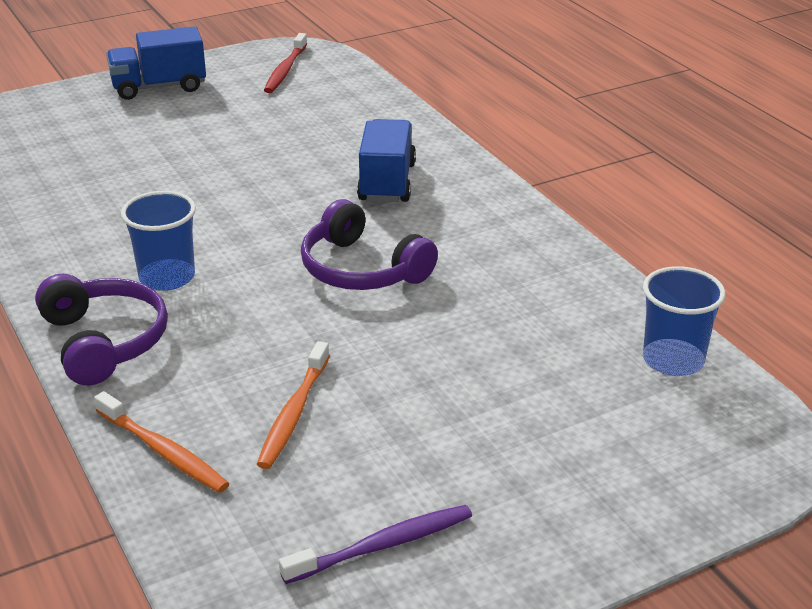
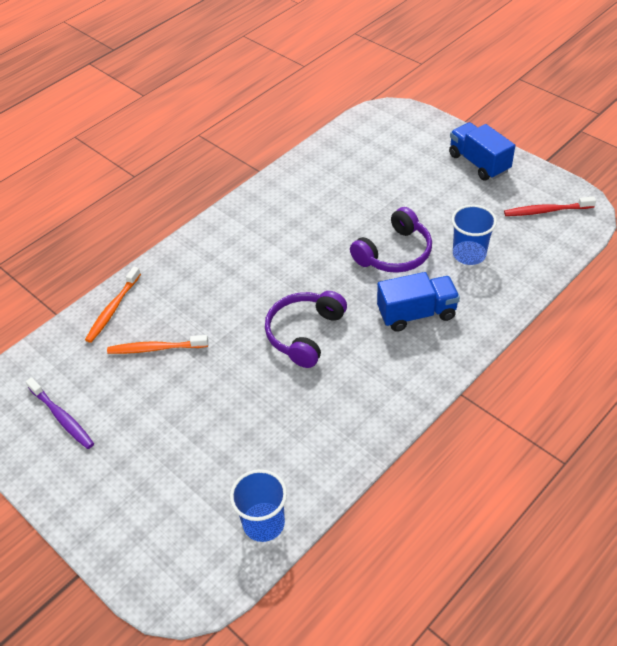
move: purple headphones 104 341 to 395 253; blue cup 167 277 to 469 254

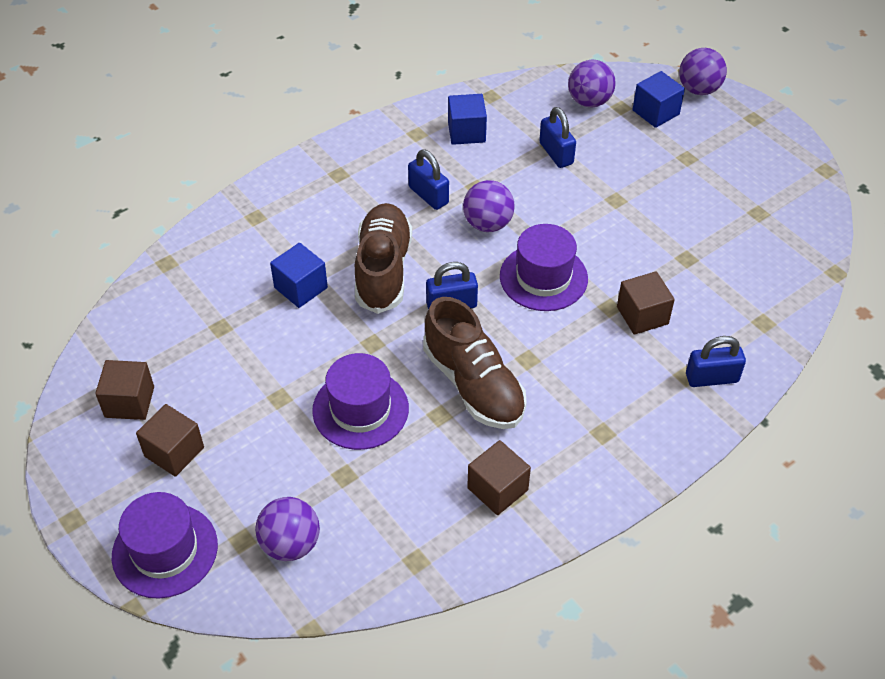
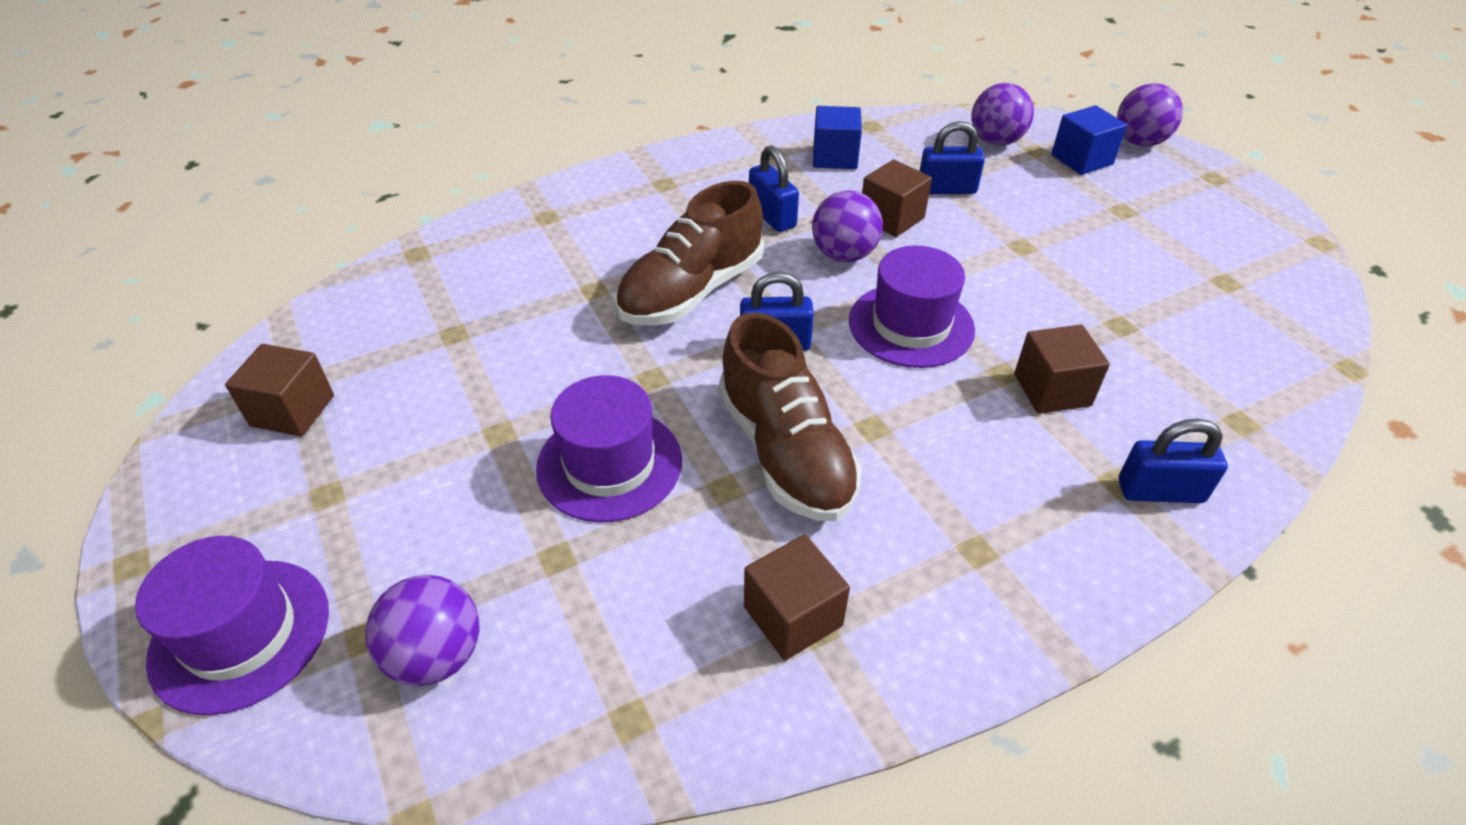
delete: blue cube 301 288
move: brown cube 174 452 to 891 218
rotate: brown shoe 383 270 = 691 291 150 degrees counterclockwise; blue padlock 556 153 = 946 189 75 degrees counterclockwise

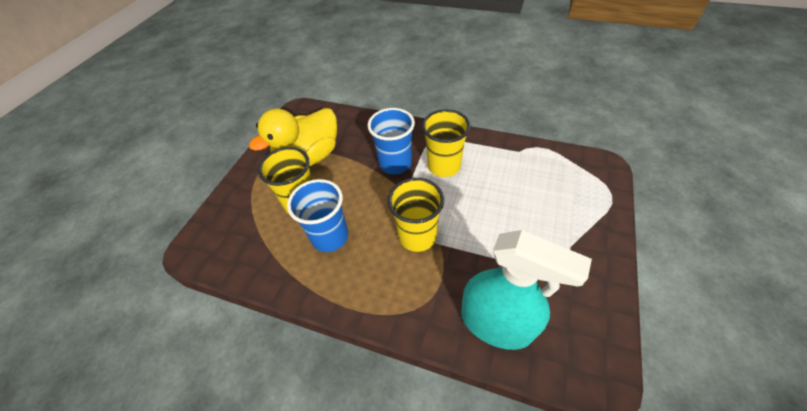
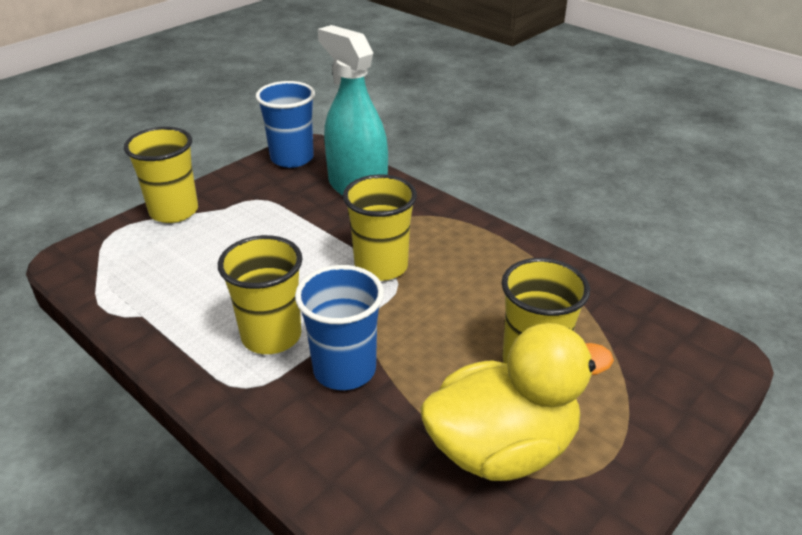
insert: yellow cup 174 211
move: blue cup 330 237 to 292 158

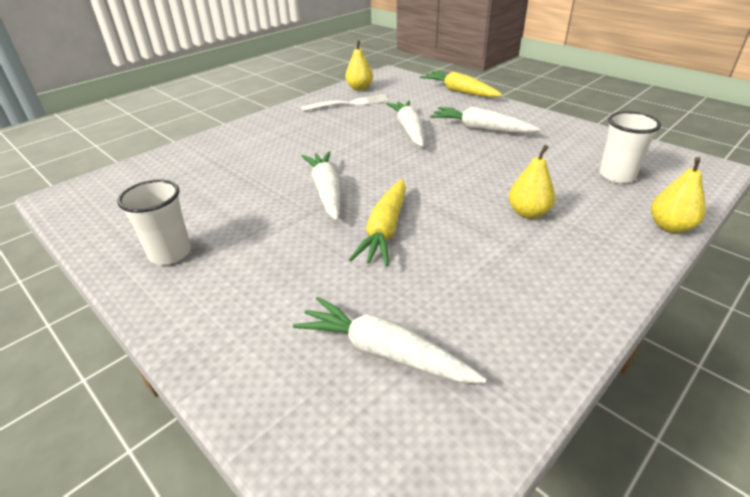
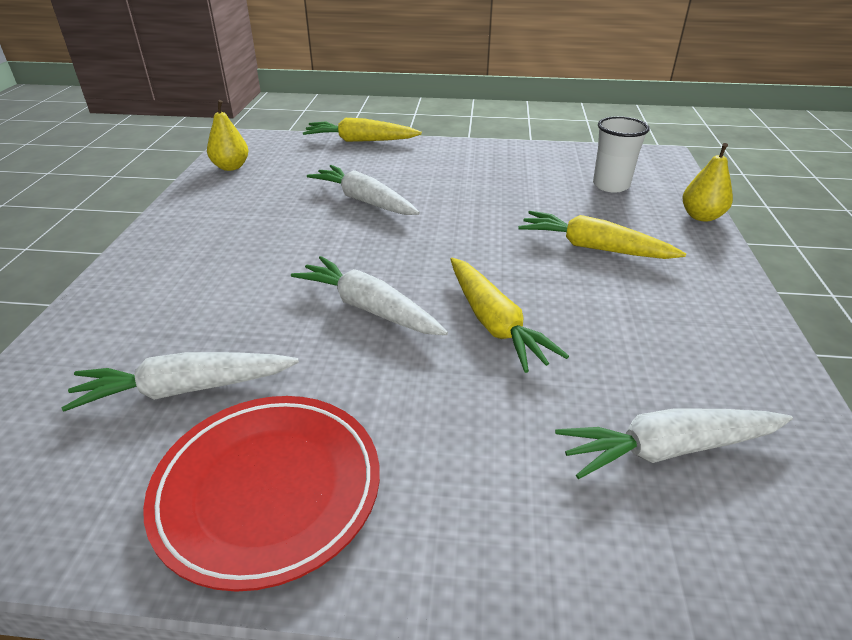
delete: white fork 348 104
move: white carrot 480 129 to 184 389
replace: white cup 170 253 to red plate 268 490; yellow pear 528 213 to yellow carrot 593 247

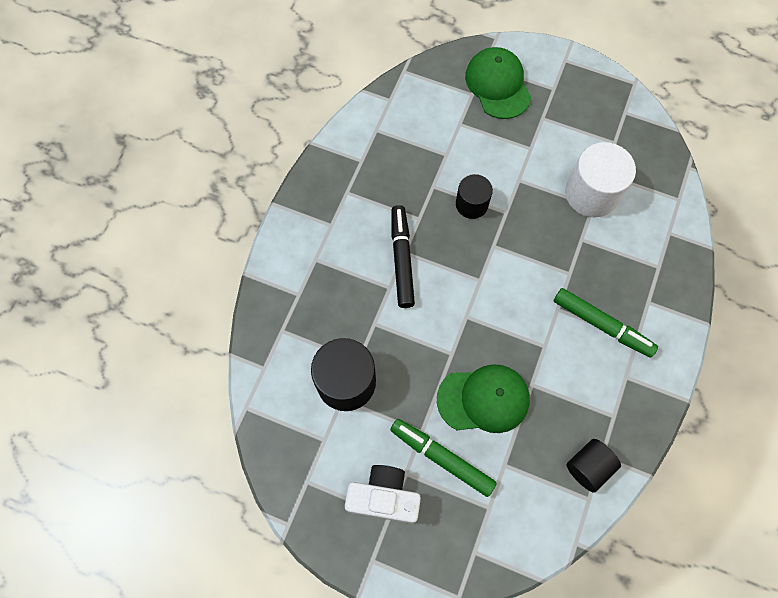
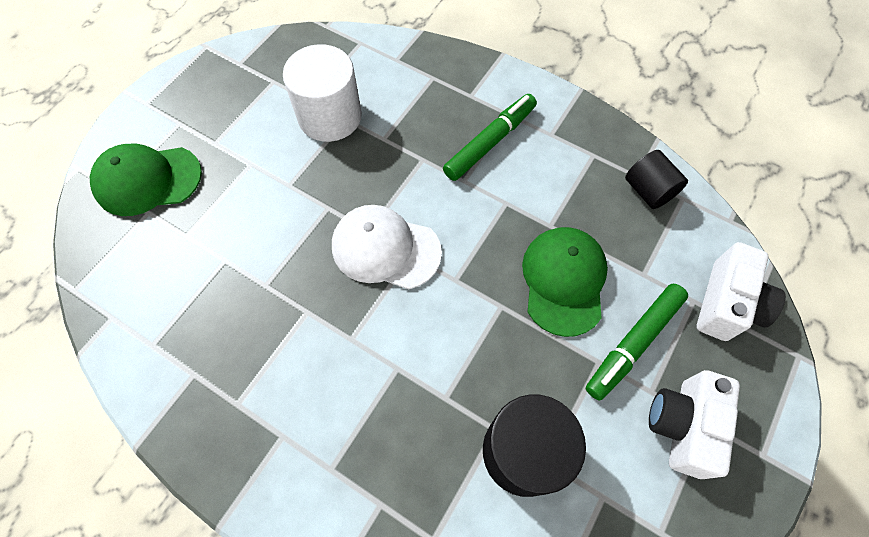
delete: black marker 401 259; black cylinder 471 204
insert: white cap 385 249; white camera 727 304

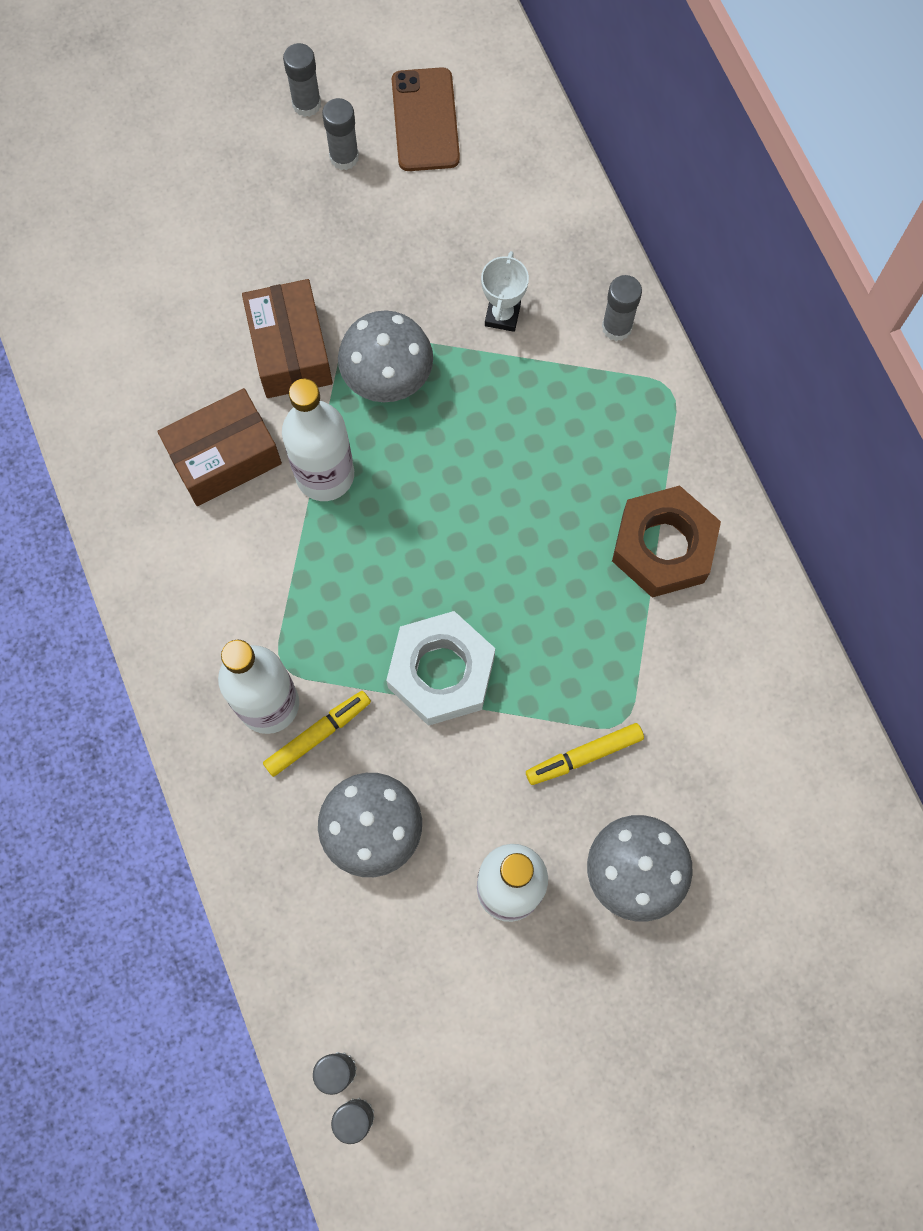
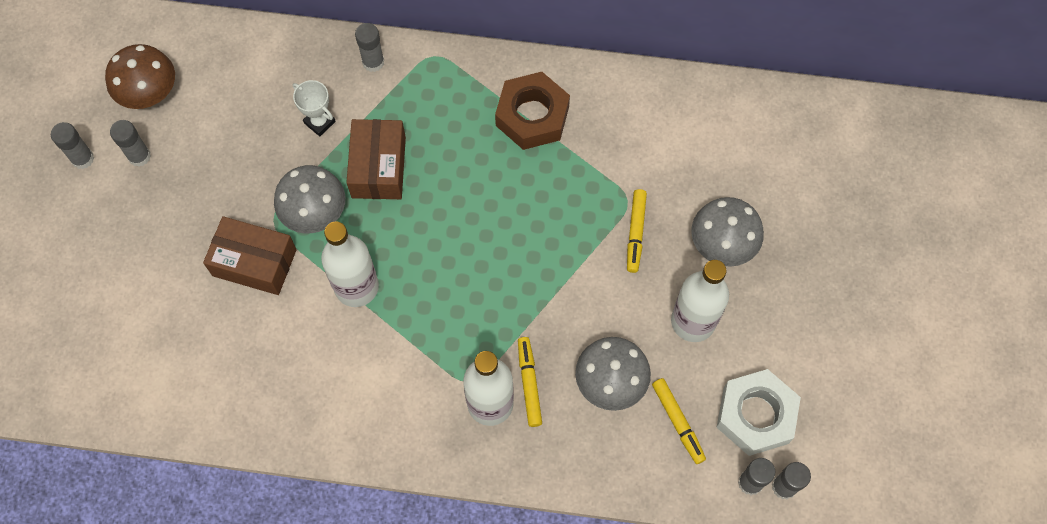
insert: yellow marker 677 422
move: brown box 224 457 to 378 167; white nut 441 672 to 755 415
replace: brown phone 425 120 to brown mushroom 149 93

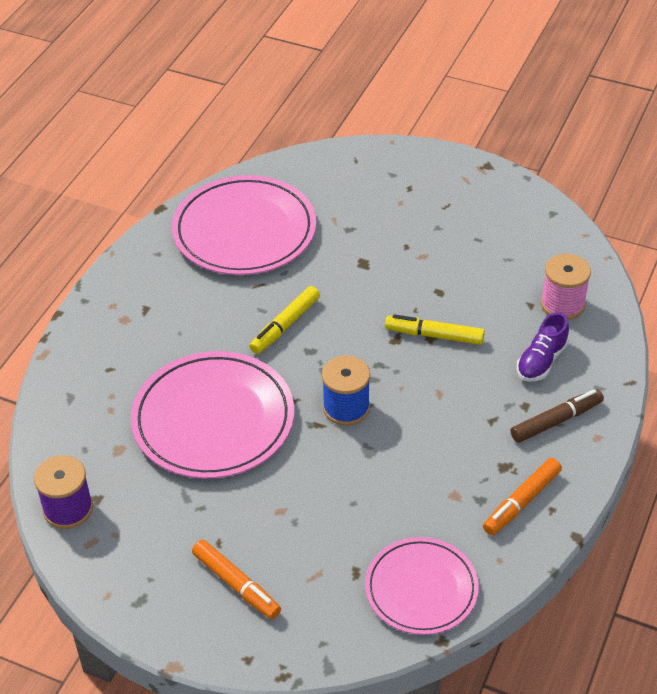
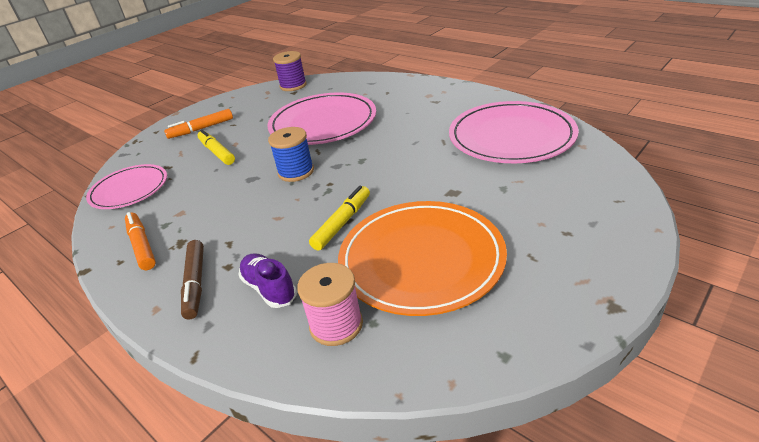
insert: orange plate 421 259
move: yellow marker 285 325 to 217 152

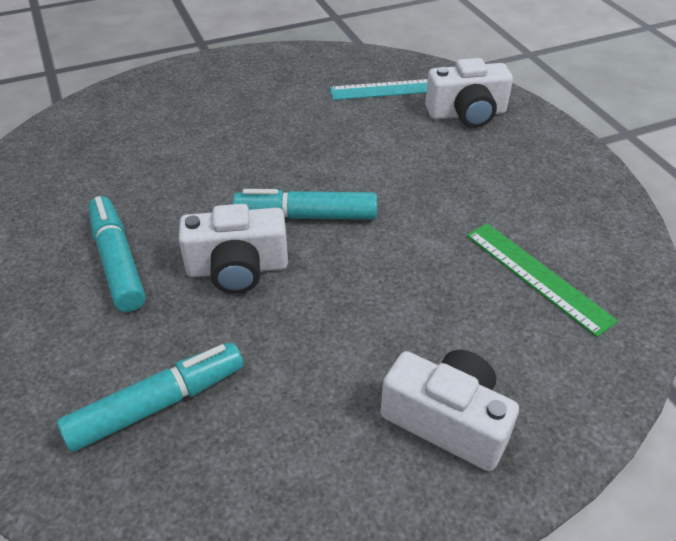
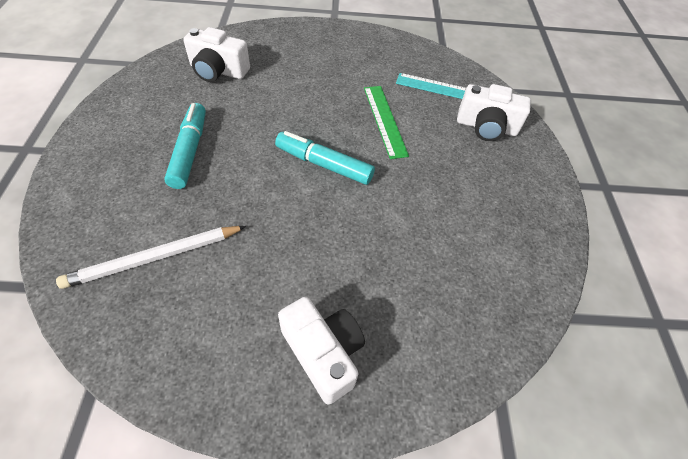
move: white camera 237 268 to 218 71; green ruler 537 276 to 385 120
replace: turquoise marker 158 404 to white pencil 155 258

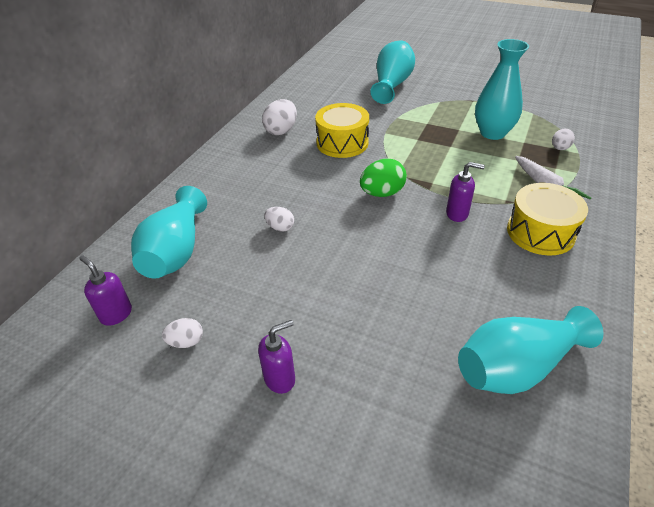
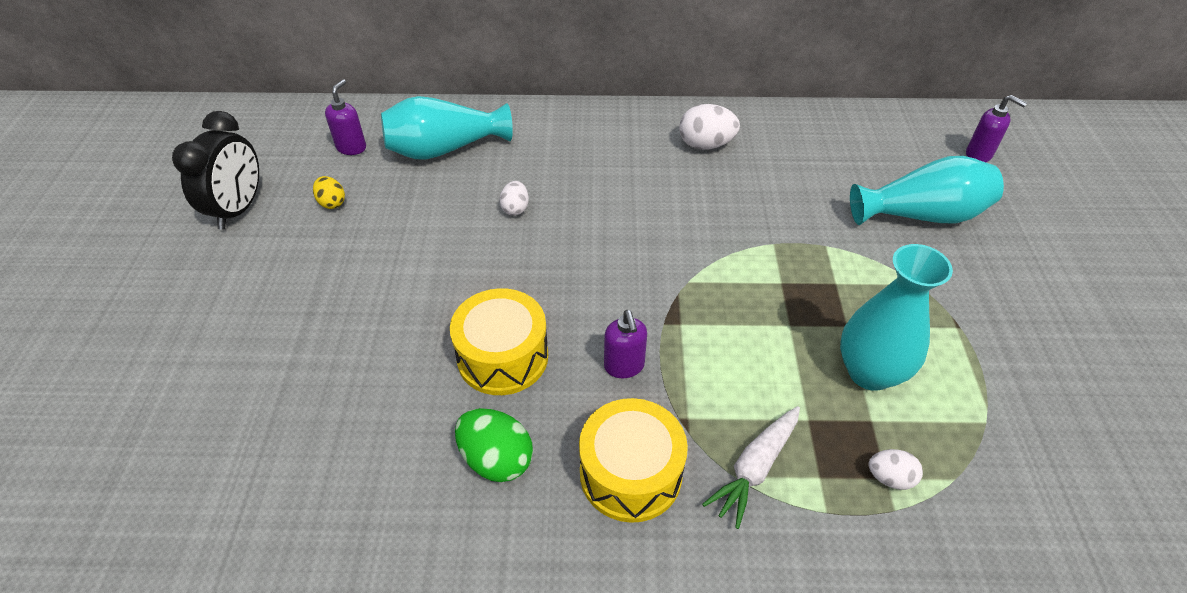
delete: turquoise vase 517 367
insert: black clock 239 209
move: purple soap dispenser 280 378 to 979 155; yellow drum 342 143 to 502 357; green egg 382 193 to 496 459
recolor: white egg 186 342 to yellow egg 332 203

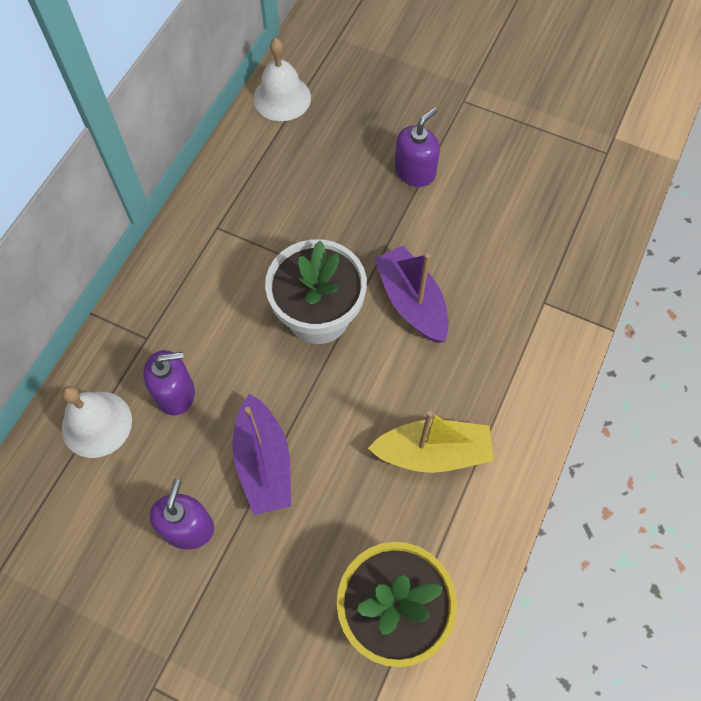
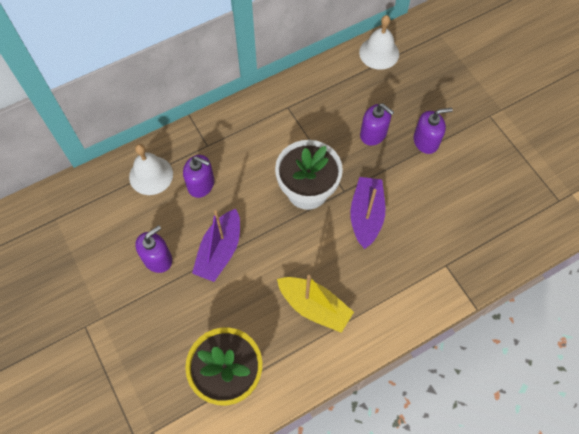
insert: purple soap dispenser 373 134

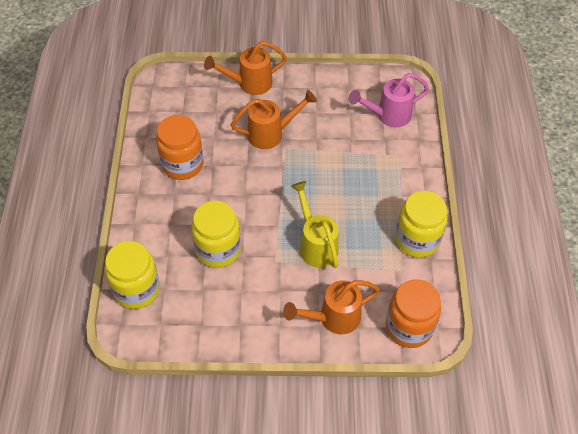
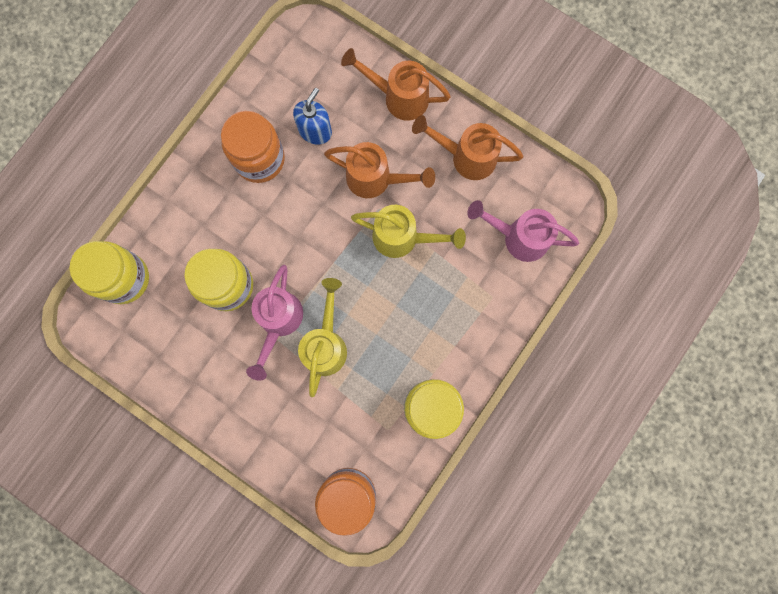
insert: pink watering can 278 322; blue soap dispenser 315 131; yellow watering can 403 238
move: orange watering can 332 318 to 466 156

